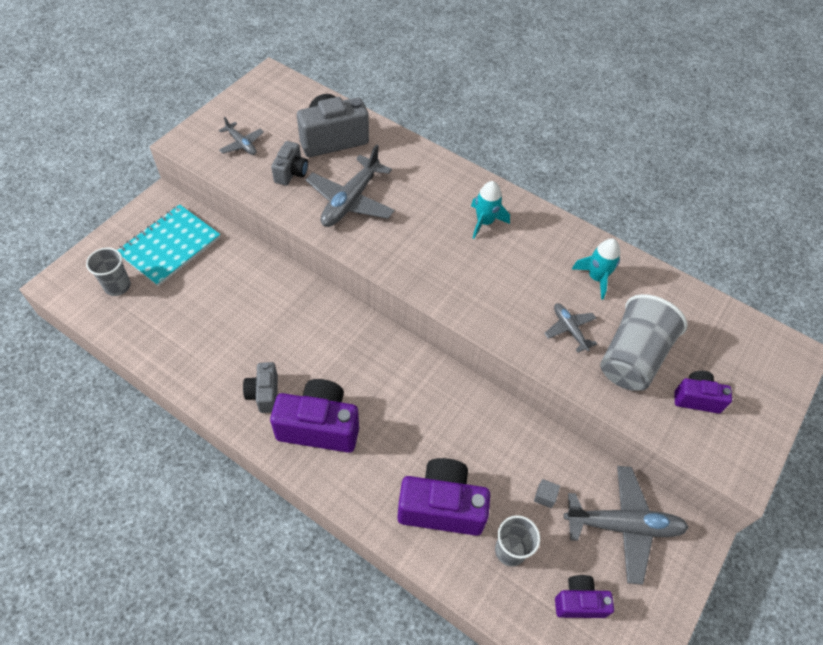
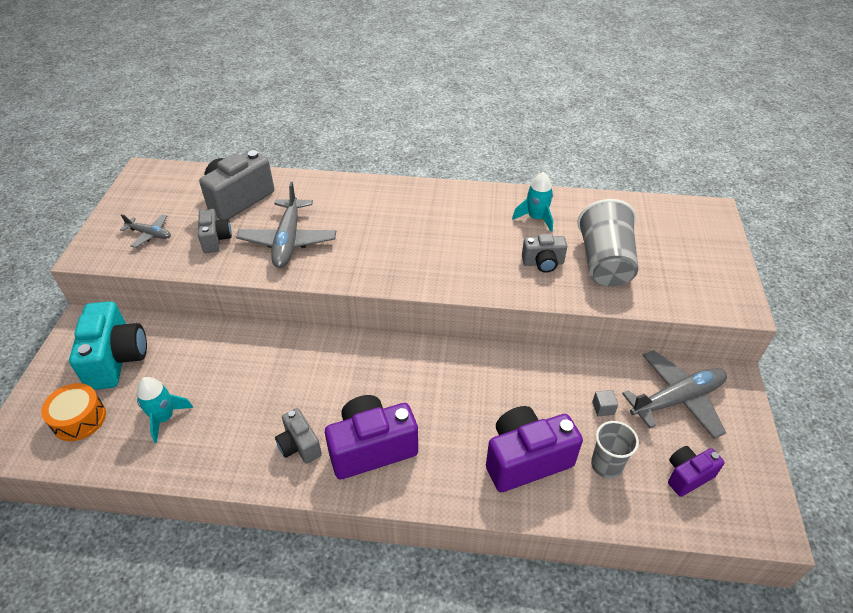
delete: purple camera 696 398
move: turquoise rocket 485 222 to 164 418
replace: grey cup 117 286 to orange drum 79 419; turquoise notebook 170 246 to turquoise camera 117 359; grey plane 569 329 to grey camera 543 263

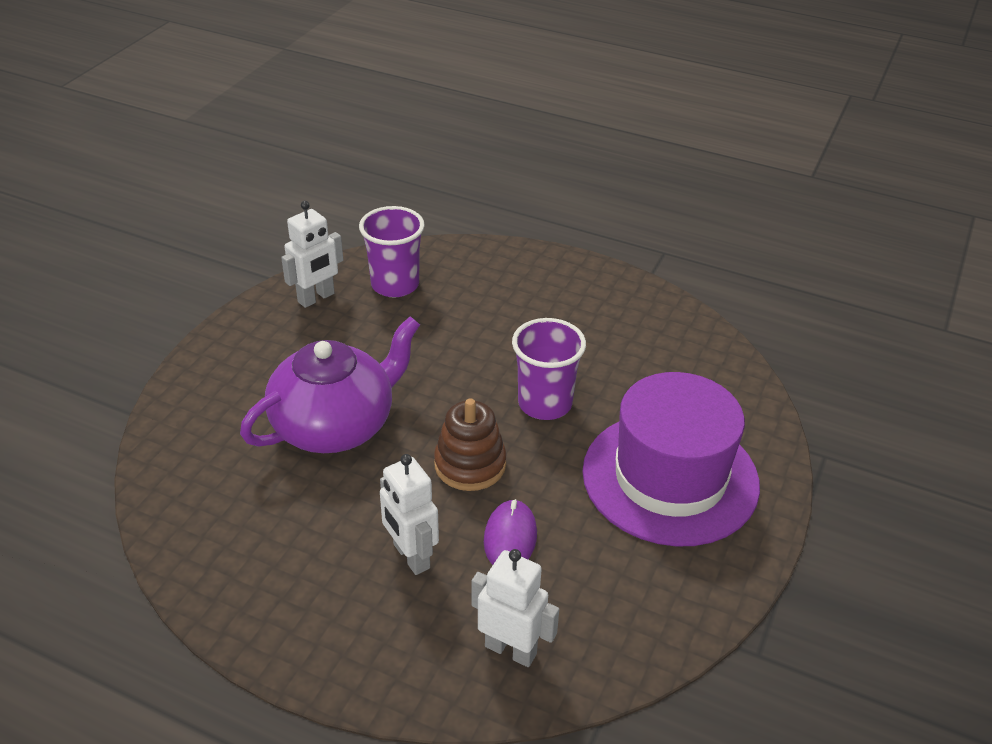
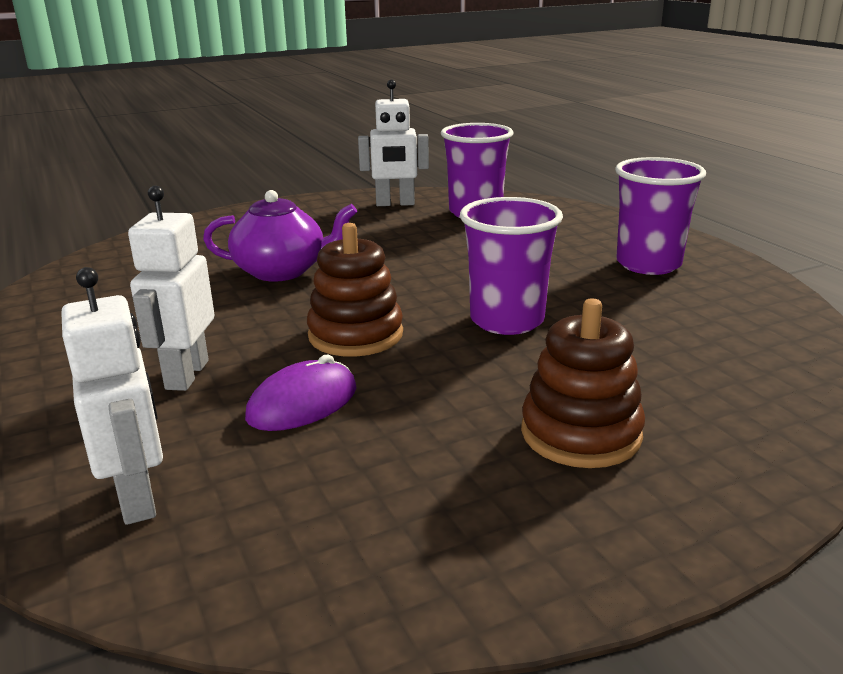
insert: purple cup 648 264
replace: purple hat 670 477 to brown stacking toy 580 433
resize: purple teapot 335 425 = 282 271 x0.66

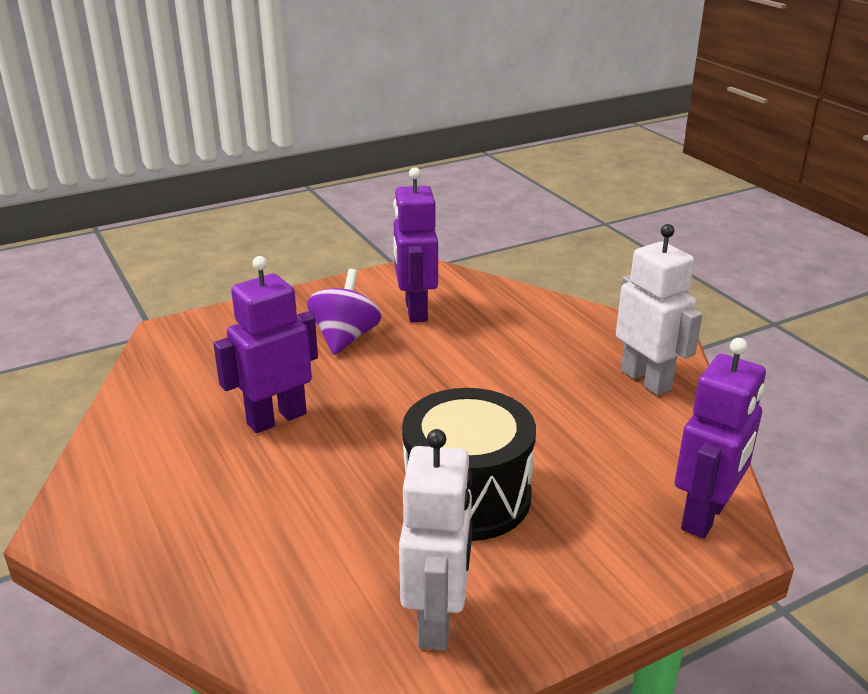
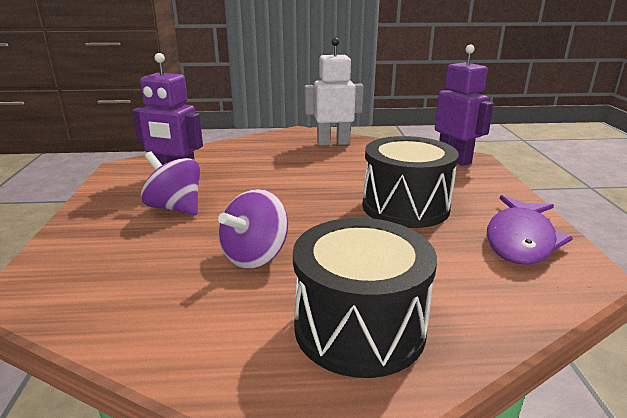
insert: black drum 359 327
replace: purple robot 276 418 to purple spinning top 254 256; white robot 437 620 to purple fish 521 240

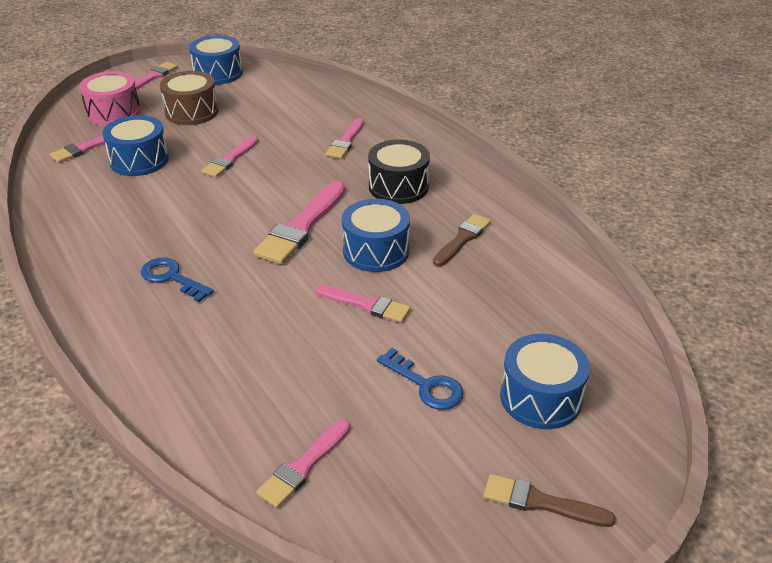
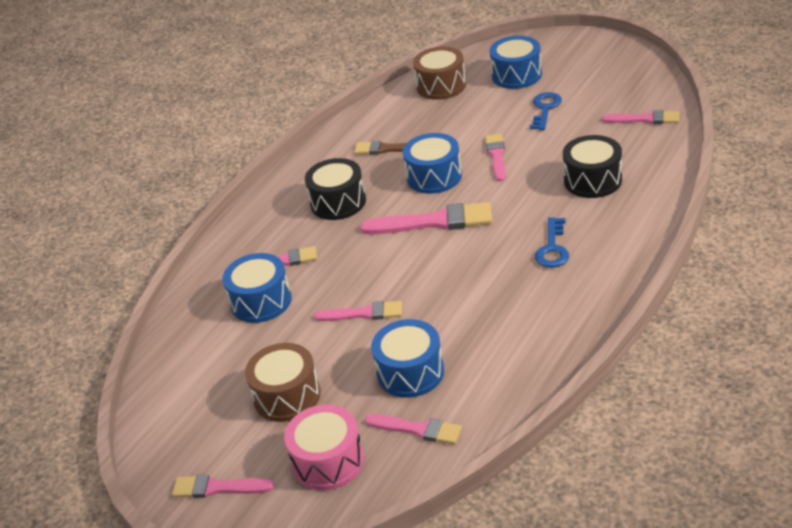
delete: brown brush 541 502
insert: brown drum 441 86; black drum 592 180
move: blue drum 218 73 to 261 301

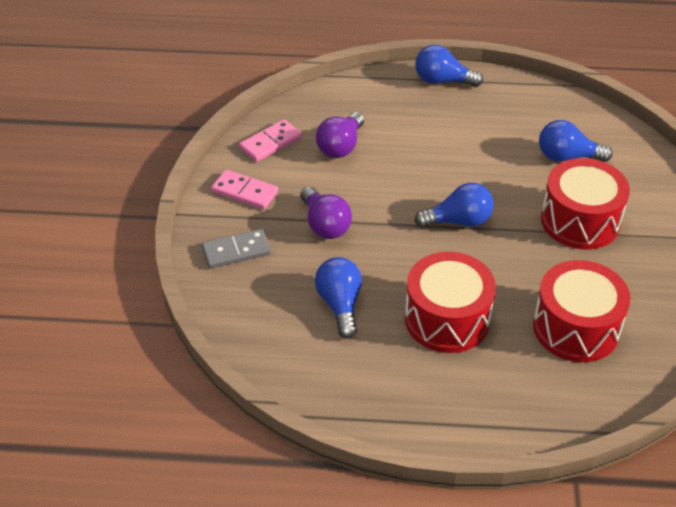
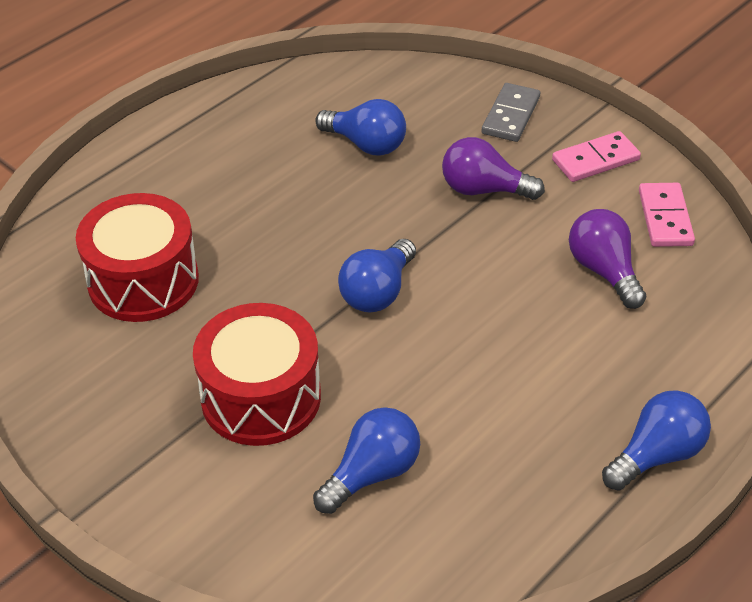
delete: red drum 447 319

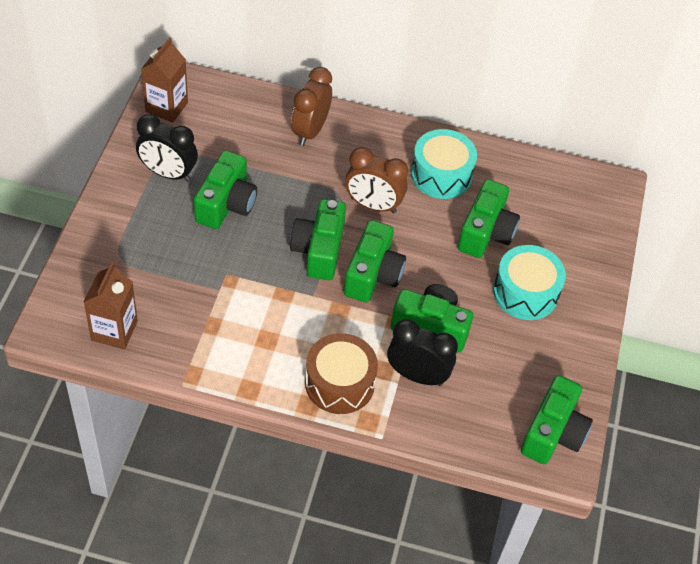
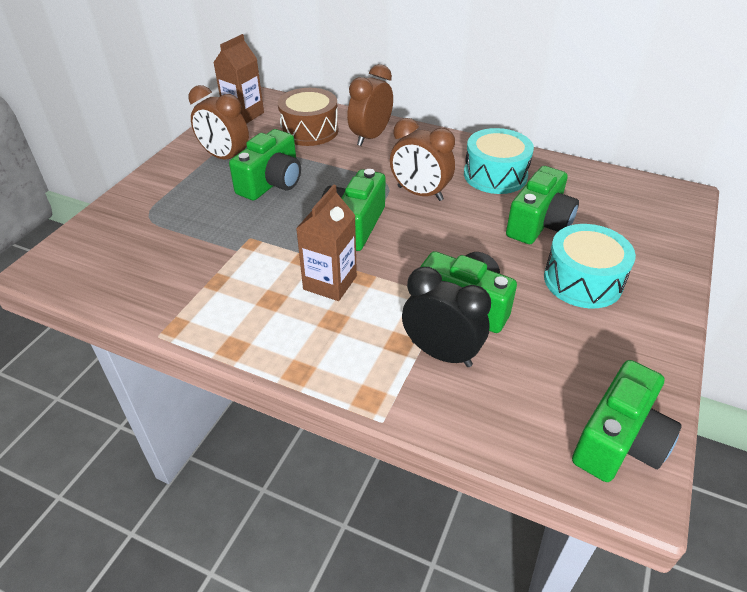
delete: green camera 373 274
move: brown carton 114 330 to 330 283; brown drum 339 383 to 309 130
recolor: black clock 168 173 to brown clock 225 157

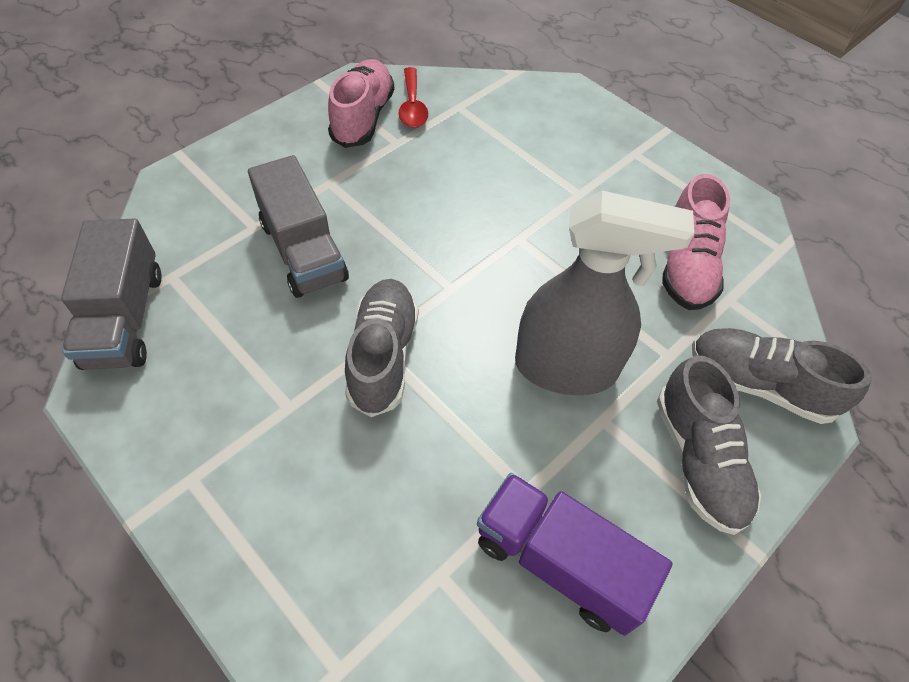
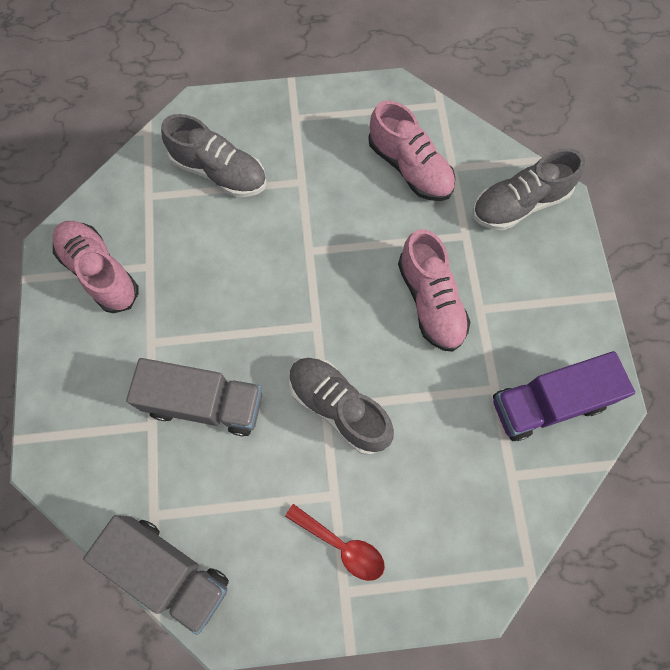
move: red spoon 412 106 to 342 546; grey shoe 698 459 to 219 172
replace: grey spray bottle 566 368 to pink shoe 430 301

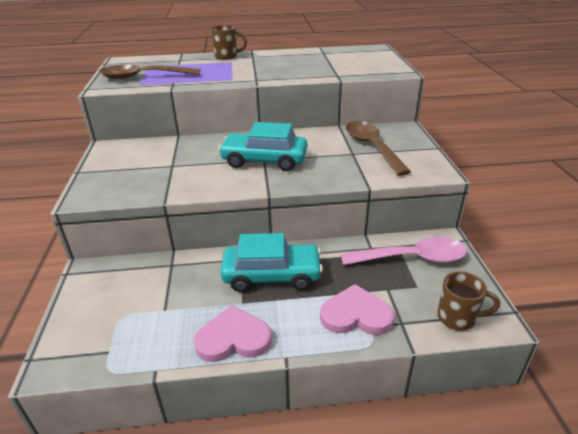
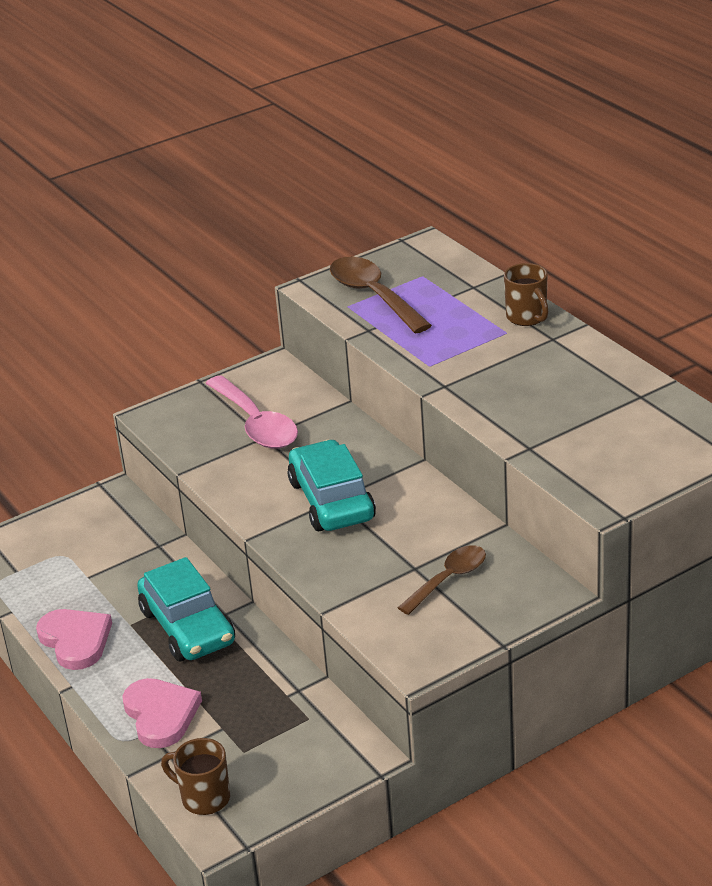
move: pink spoon 412 258 to 256 424
rotate: brown mug 458 318 = 204 798 135 degrees clockwise
resize: brown spoon 371 147 = 449 579 x0.65

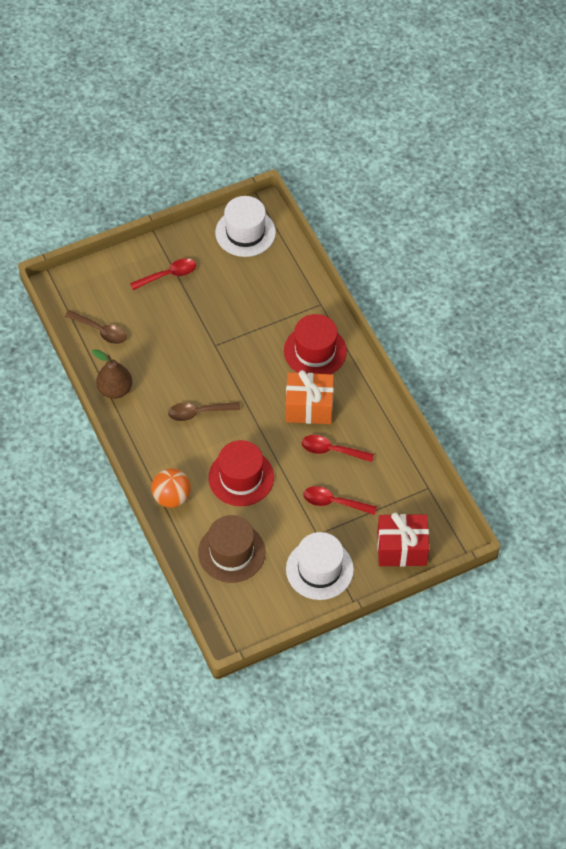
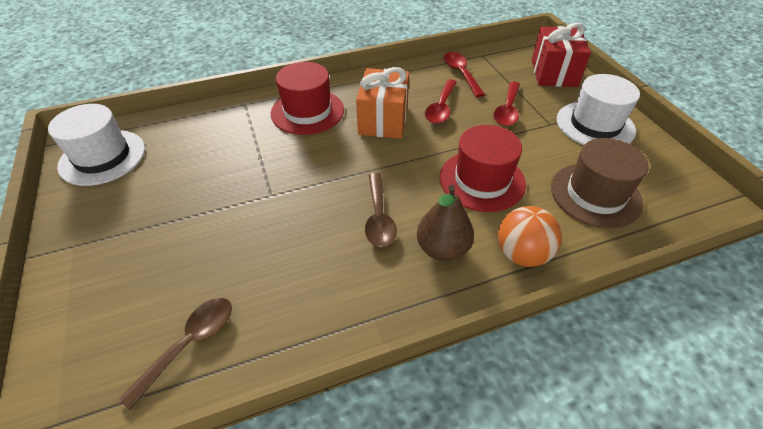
move: brown pear 115 389 to 442 249; red spoon 168 275 to 461 73

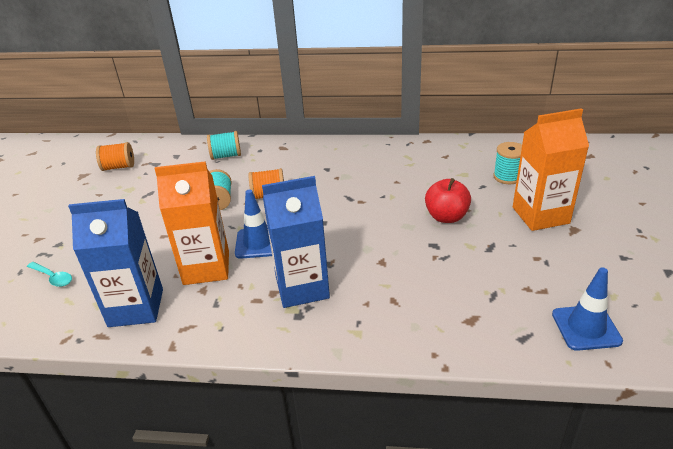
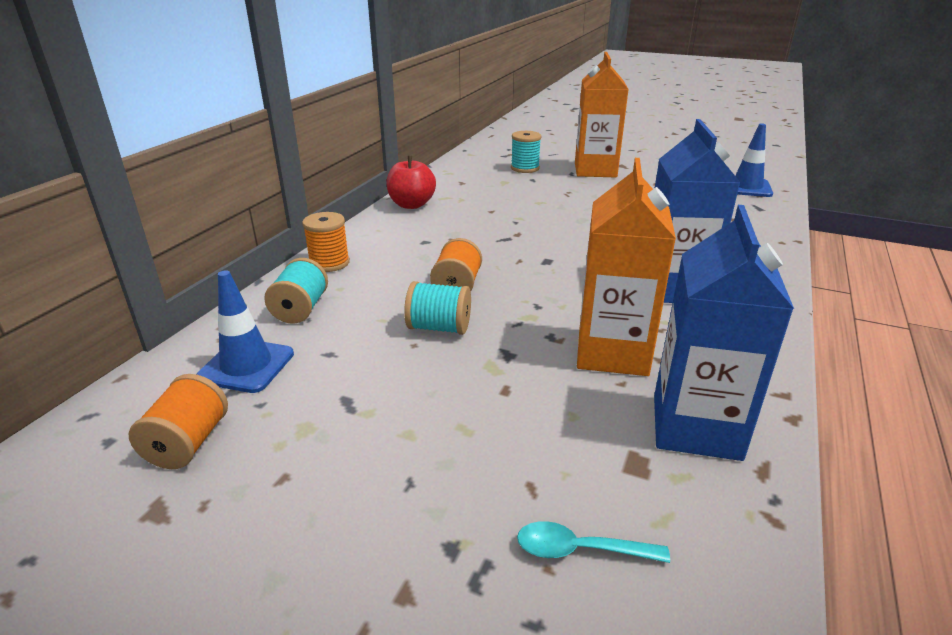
insert: orange spool 329 263
move: blue traffic cone 258 243 to 246 366; red apple 446 217 to 411 205
rotate: turquoise spoon 53 277 = 580 550 135 degrees counterclockwise

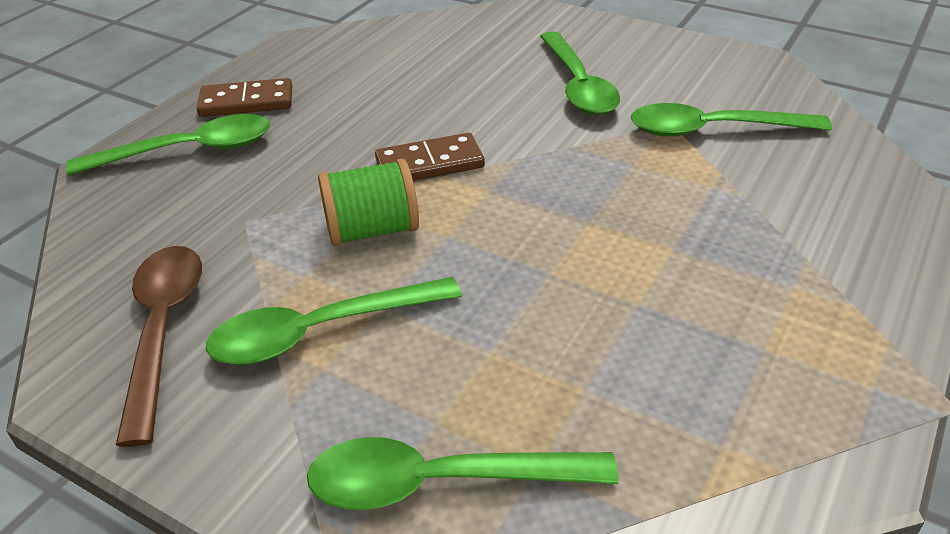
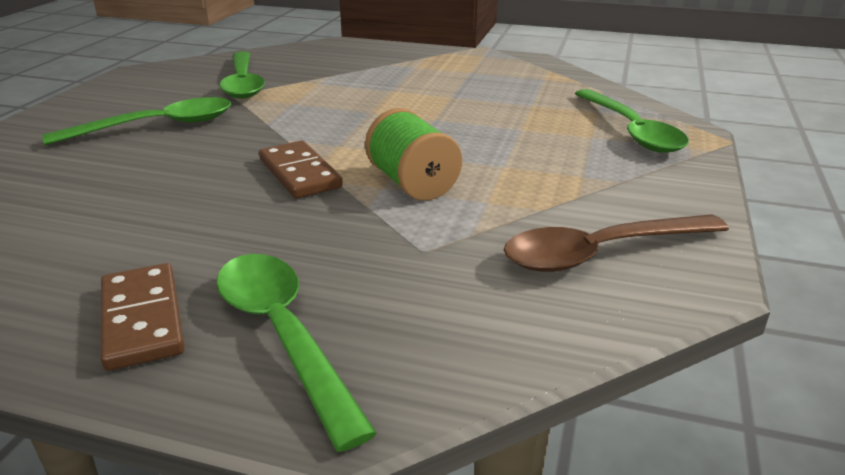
delete: green spoon 320 331

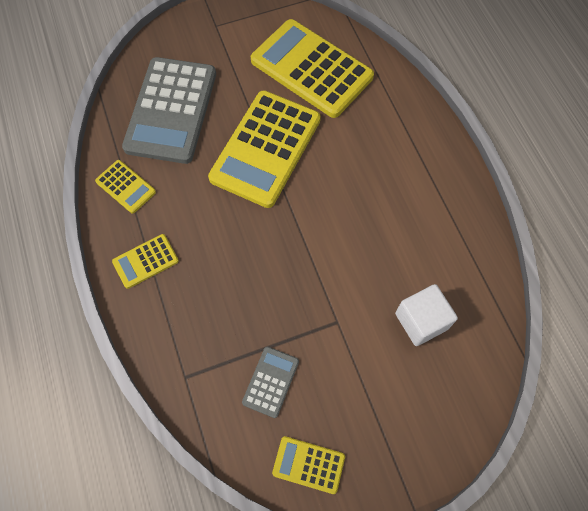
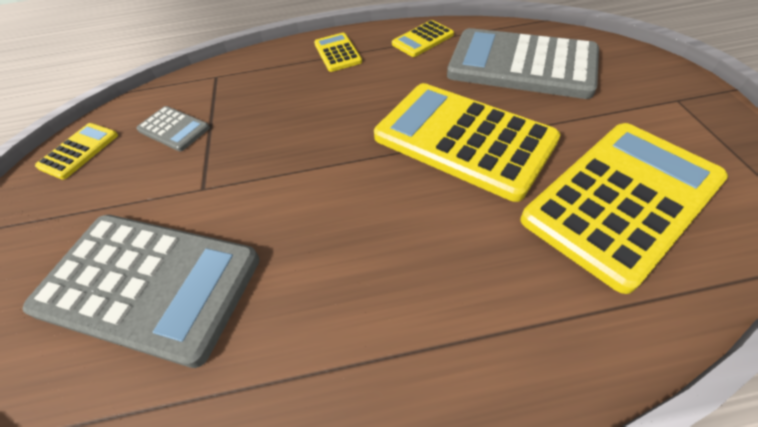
replace: white cube 421 321 to grey calculator 149 284

